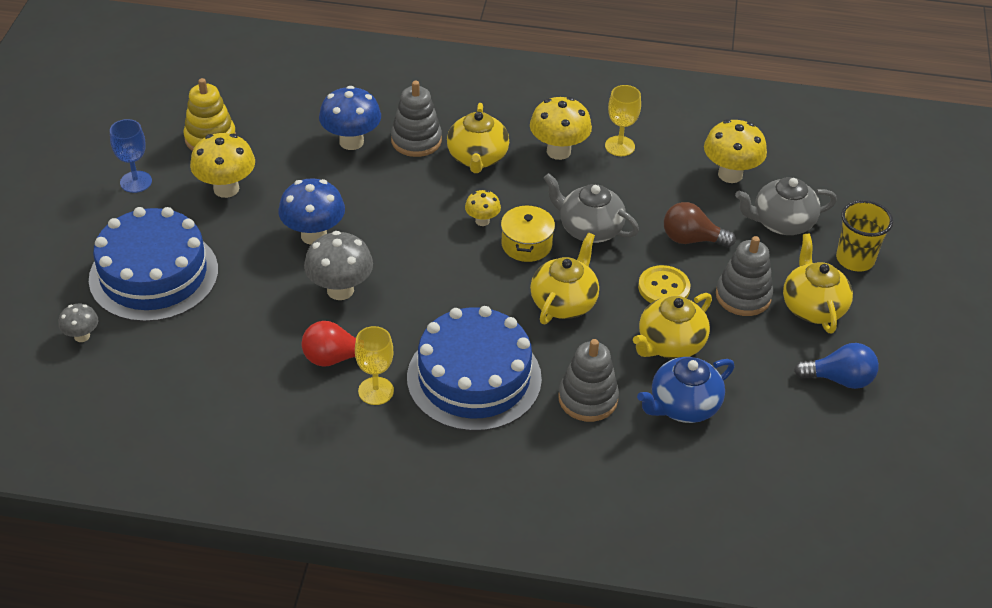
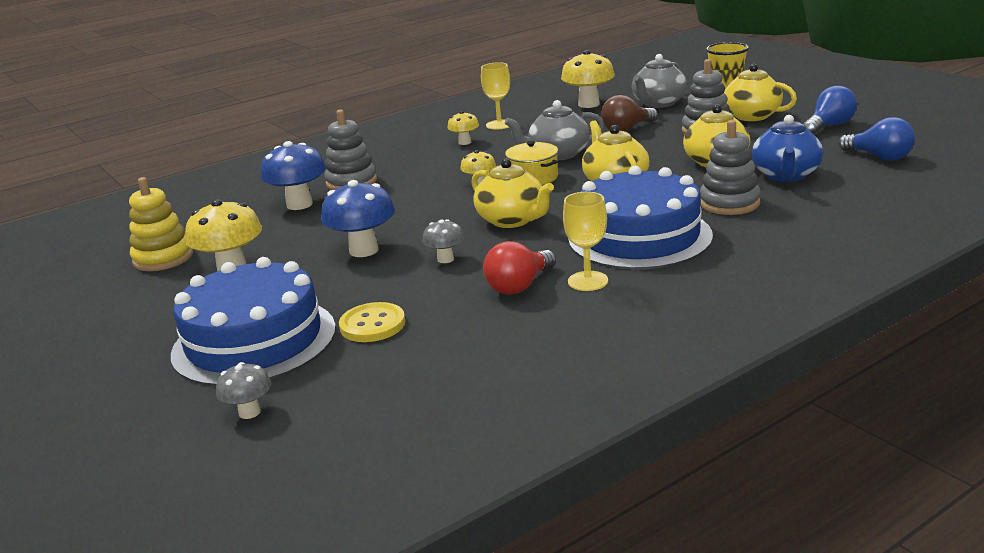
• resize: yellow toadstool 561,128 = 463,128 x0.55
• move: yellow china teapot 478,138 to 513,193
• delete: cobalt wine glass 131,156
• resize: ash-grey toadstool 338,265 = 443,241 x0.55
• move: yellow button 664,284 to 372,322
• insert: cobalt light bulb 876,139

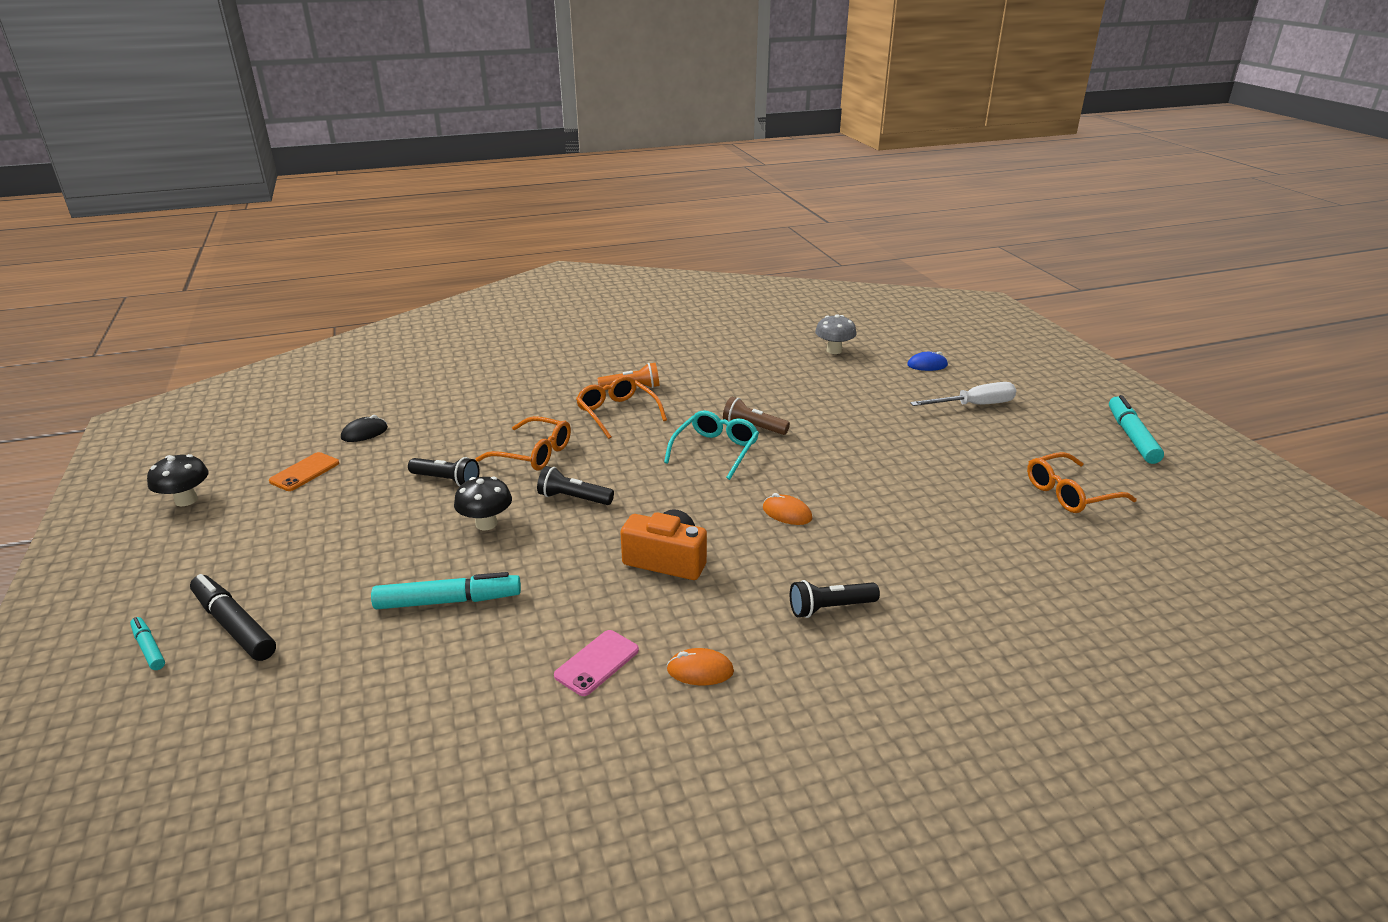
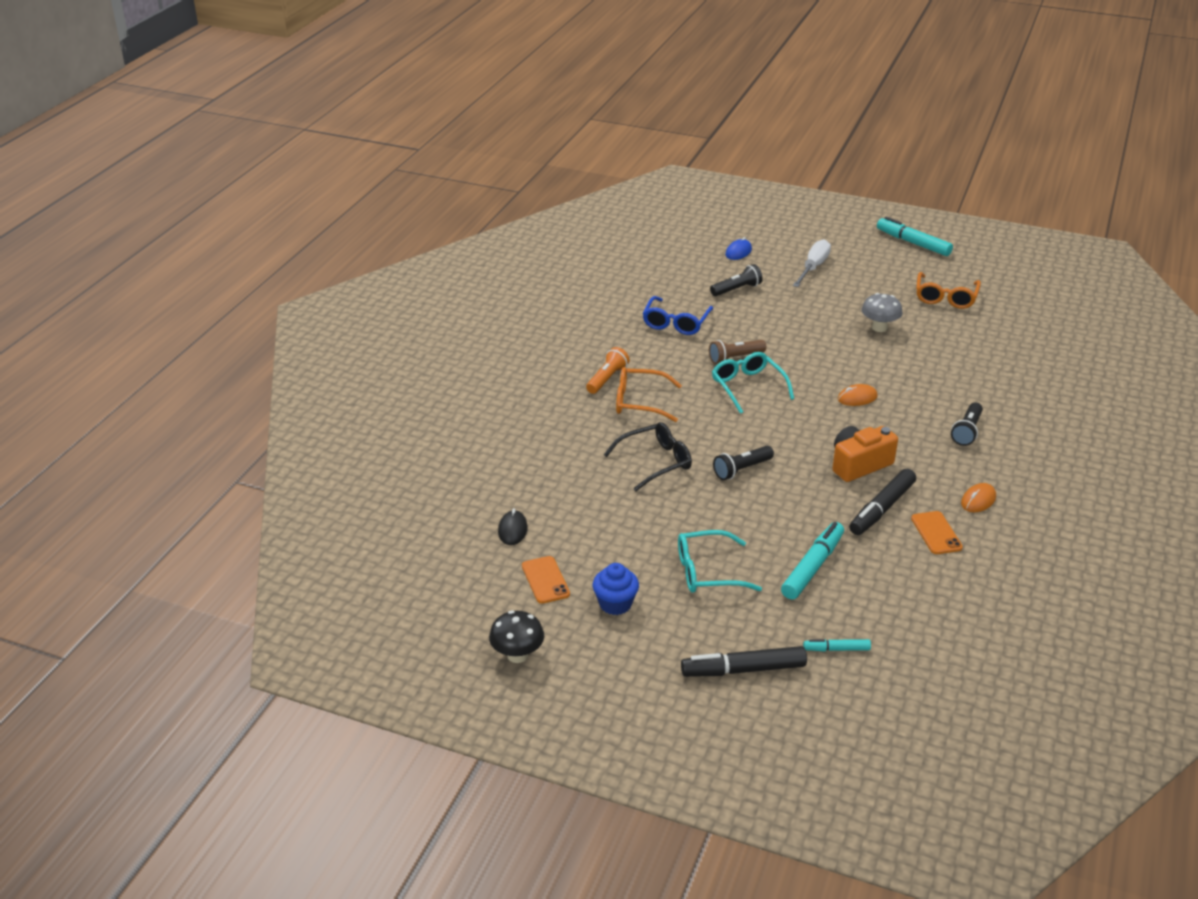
• move: ash-grey toadstool 836,334 to 881,312
• recolor: bright orange spectacles 523,443 to black spectacles 648,456
• move: black pocket torch 444,472 to 736,280
• delete: black toadstool 483,503
• move: teal felt pen 147,643 to 837,645
• recolor: rosy smartphone 596,663 to bright orange smartphone 937,532
• insert: cobalt spectacles 677,315
• insert: black felt pen 882,502
• insert: teal spectacles 720,561
• insert: cobalt fairy cake 616,589

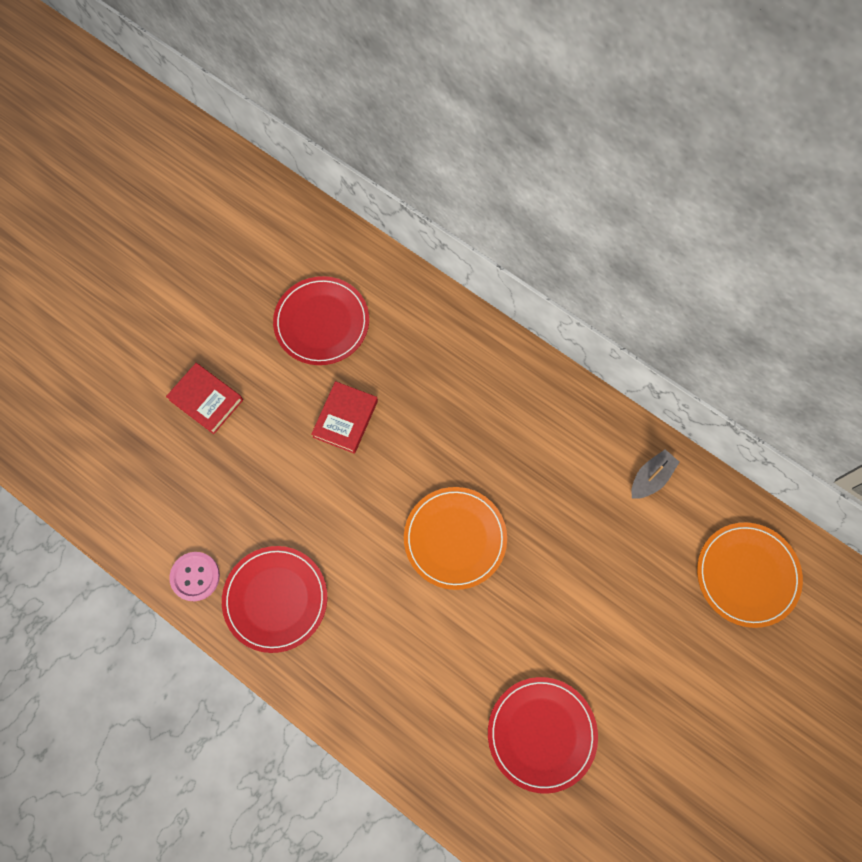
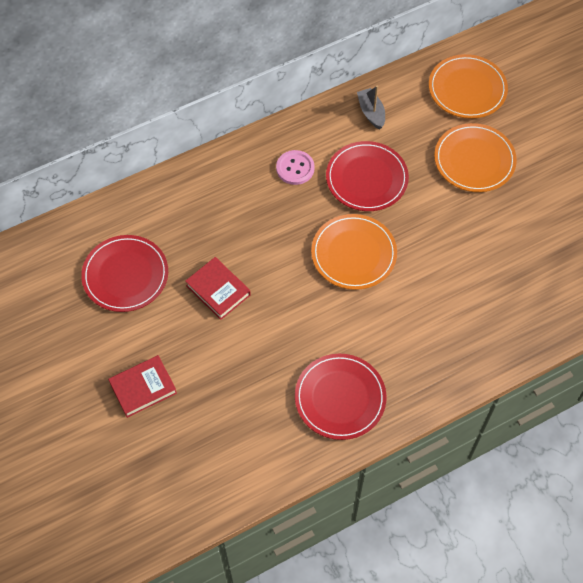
• move: rosy button 194,576 to 295,167
• move: scarlet plate 543,735 to 367,176
• insert: bright orange plate 475,157

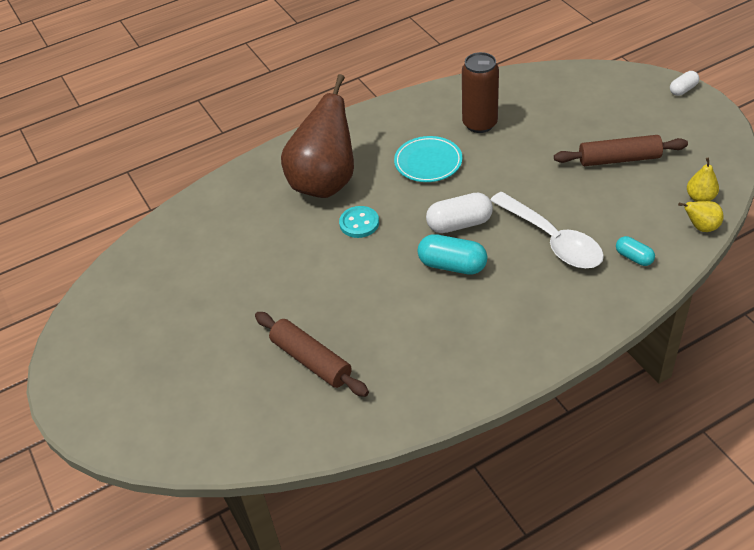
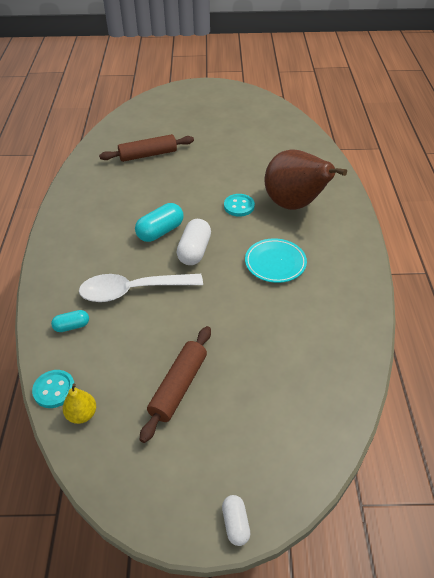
• delete: dark brown can 480,92
• replace: yellow pear 700,216 to teal button 53,389

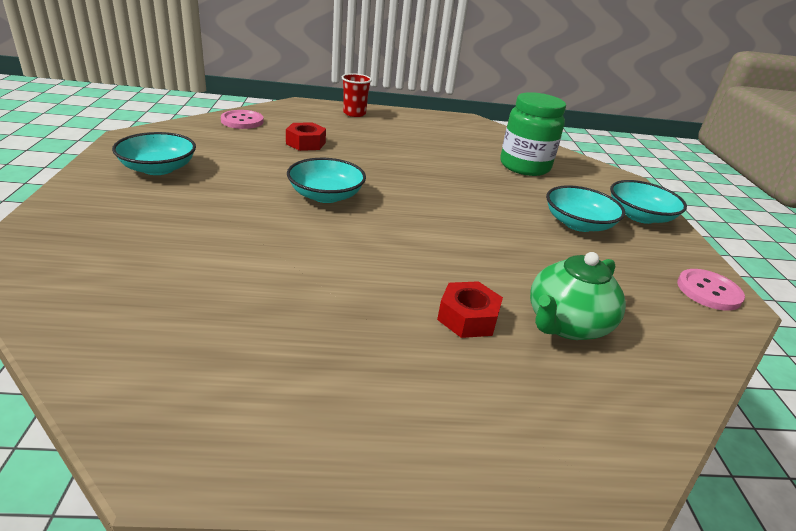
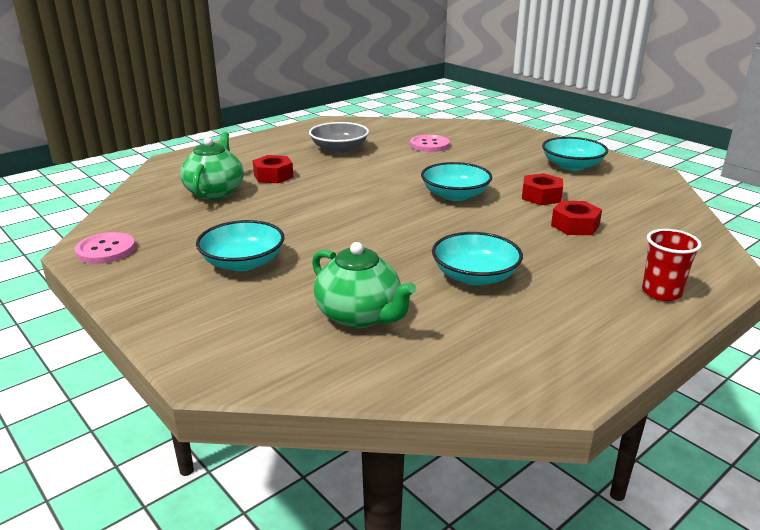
• replace: emerald jar 533,134 to emerald china teapot 364,285
• move: rosy button 242,119 to 430,143
• move: teal bowl 648,202 to 477,258
• insert: ash-grey bowl 339,137
• insert: scarlet nut 542,189

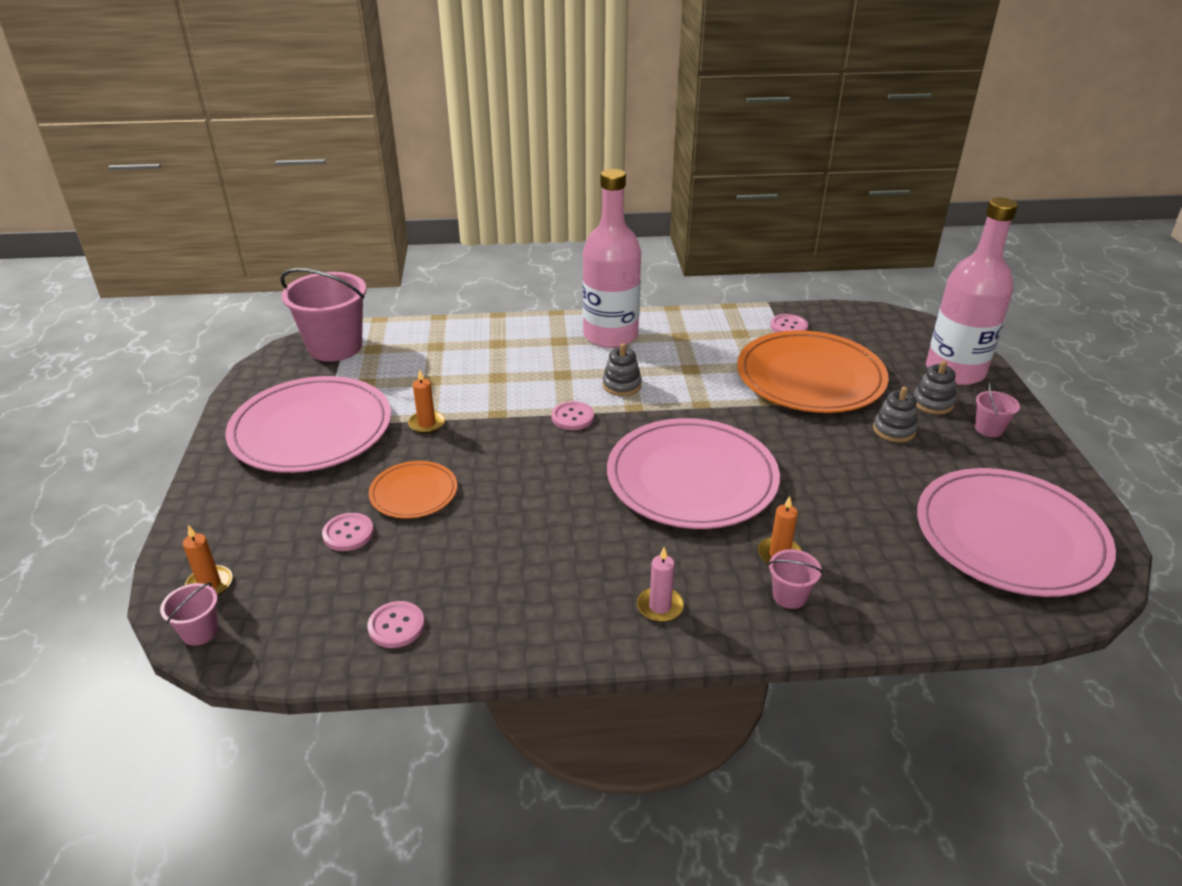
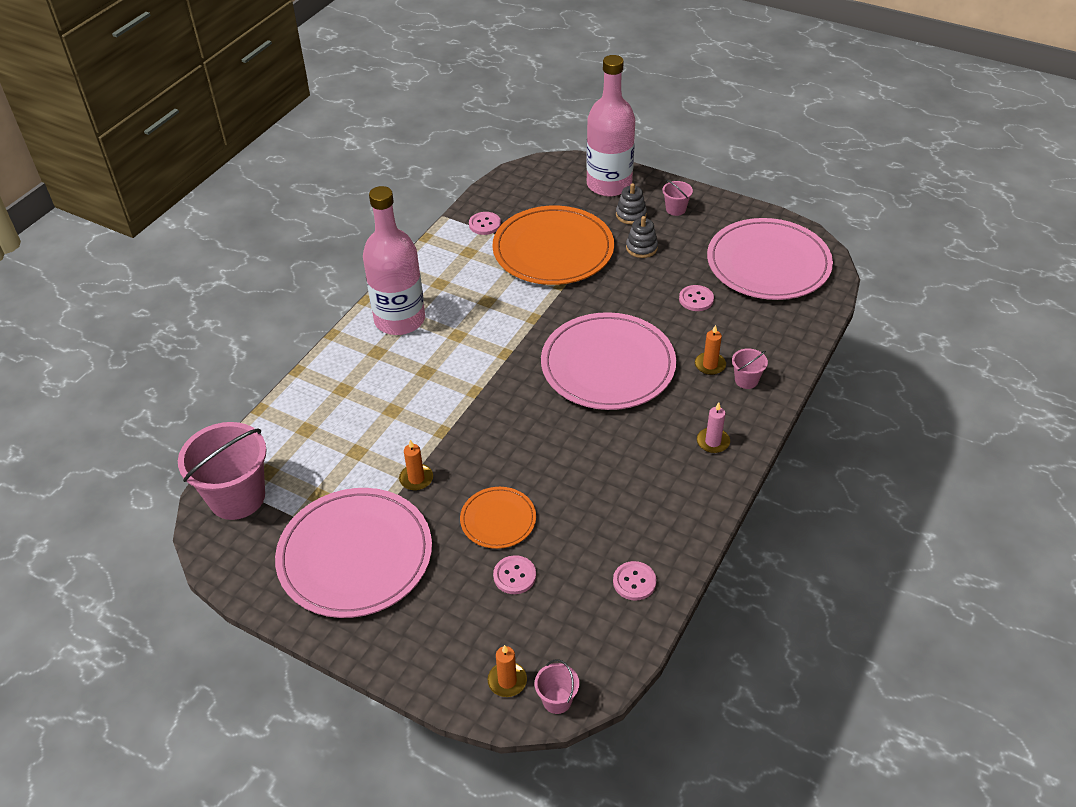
• delete: ash-grey ring stacker 622,369
• move: rosy button 573,415 to 696,298

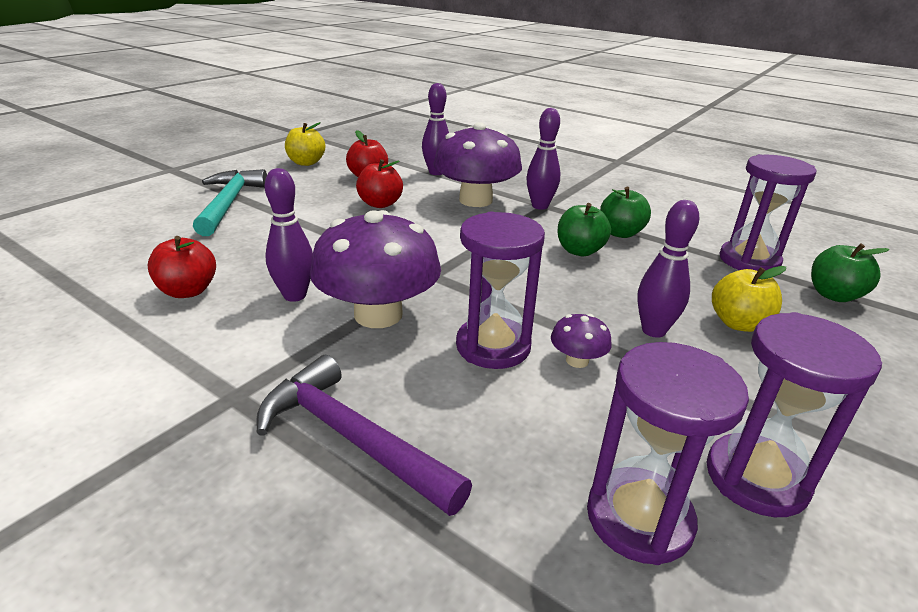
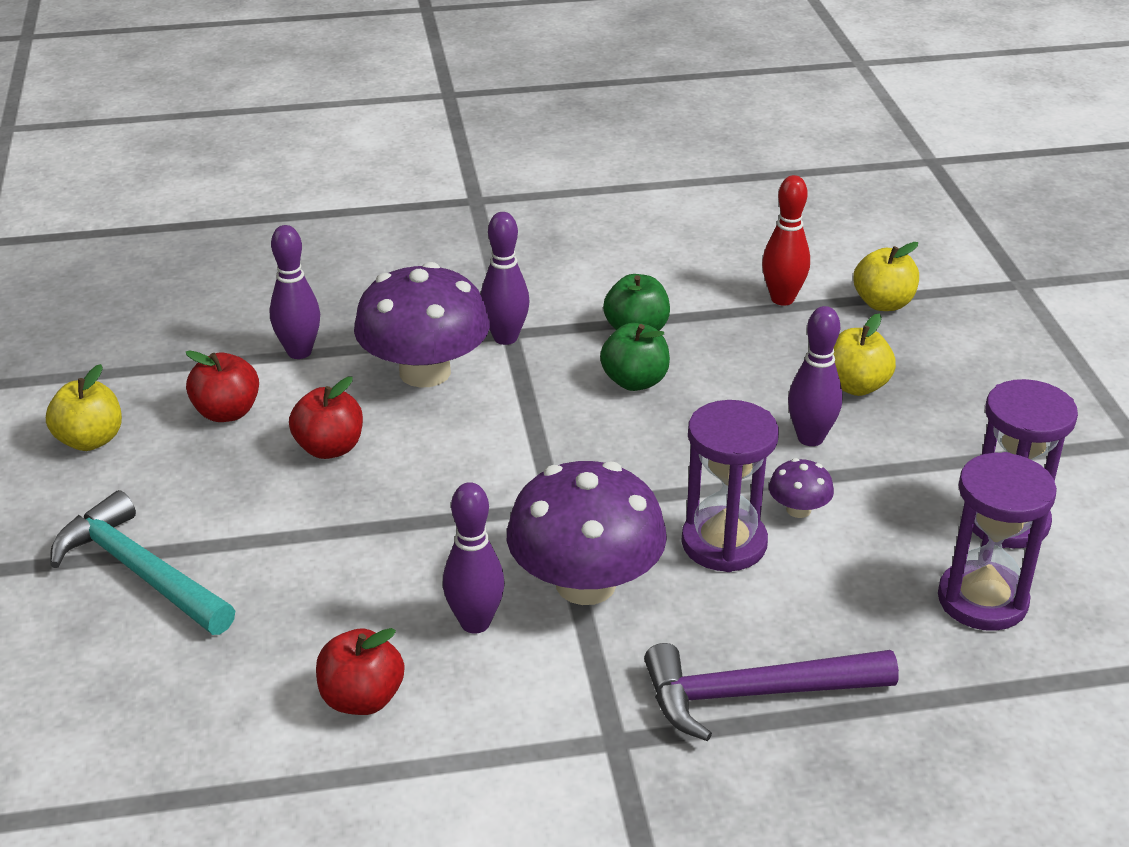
• replace: violet sandglass 767,212 to scarlet tenpin 786,240
• recolor: emerald apple fruit 850,272 to yellow apple fruit 886,276

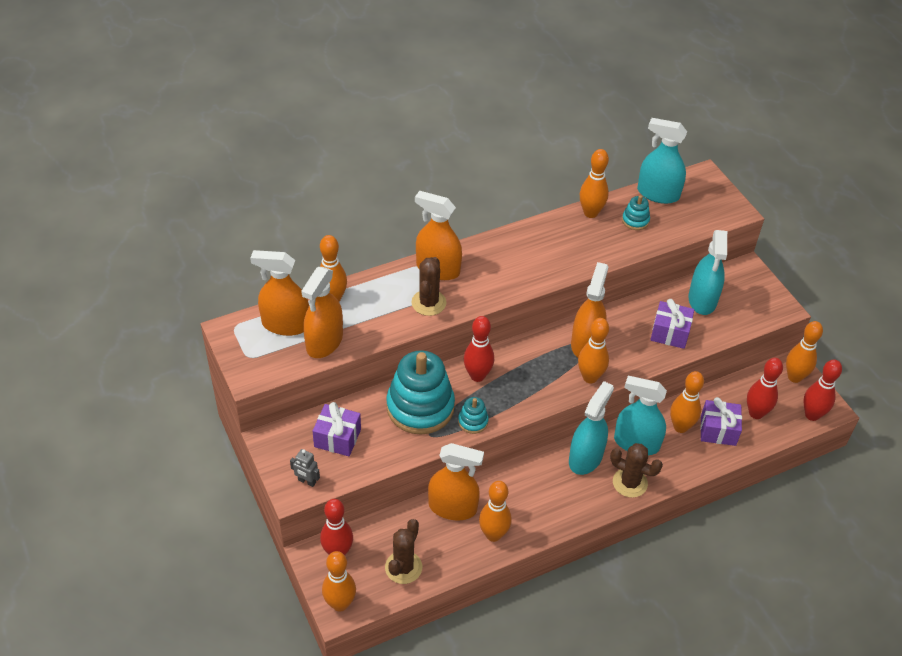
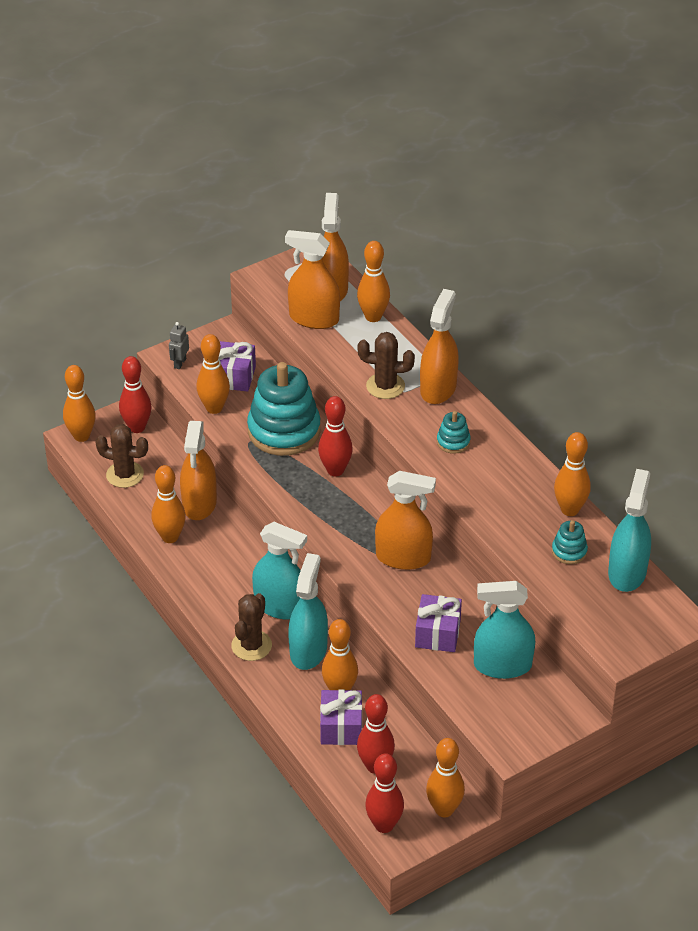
• move: bright orange tenpin 593,350 to 213,374
• move: teal ring stacker 473,415 to 454,432

